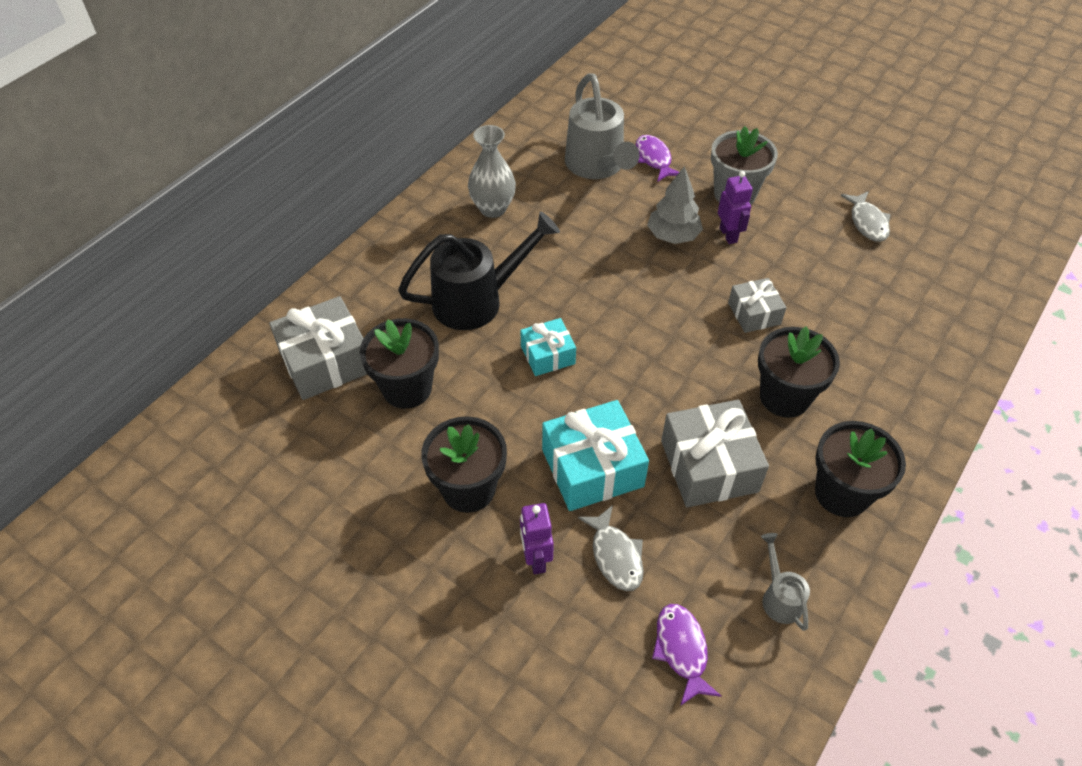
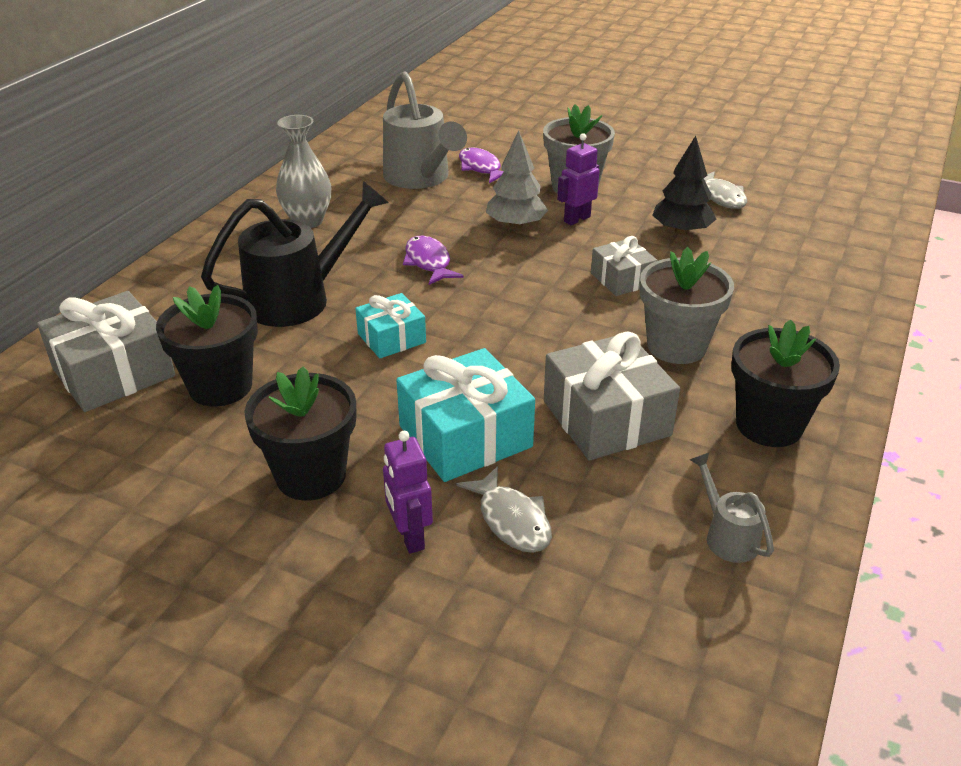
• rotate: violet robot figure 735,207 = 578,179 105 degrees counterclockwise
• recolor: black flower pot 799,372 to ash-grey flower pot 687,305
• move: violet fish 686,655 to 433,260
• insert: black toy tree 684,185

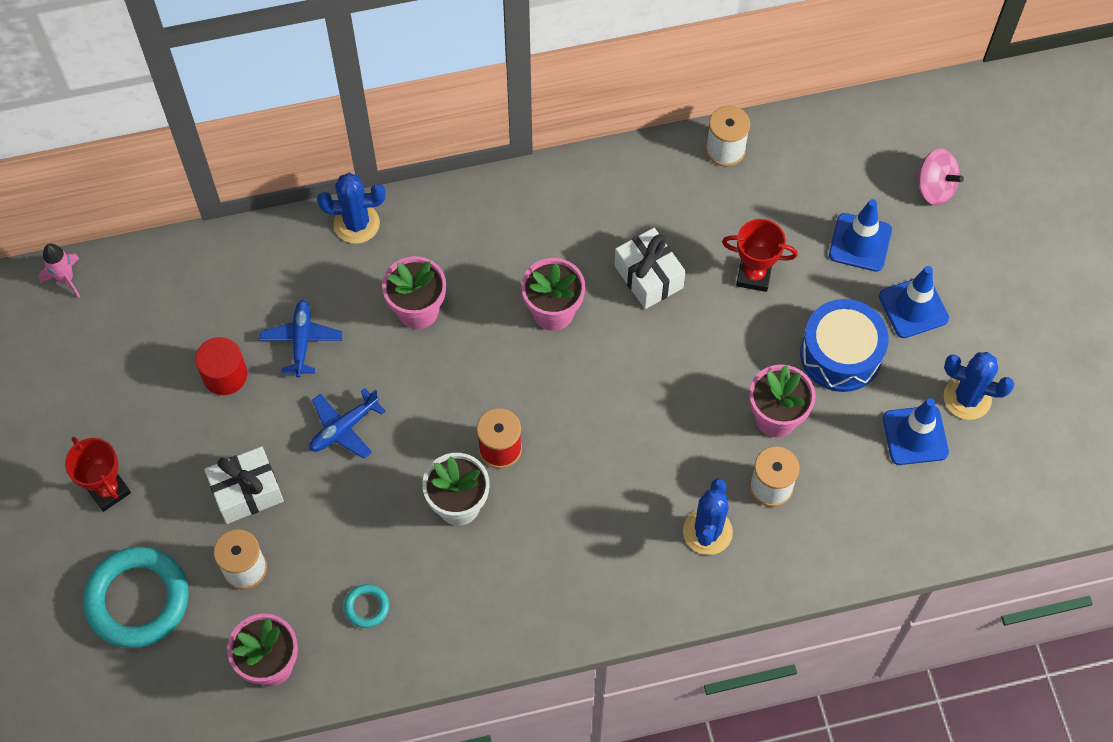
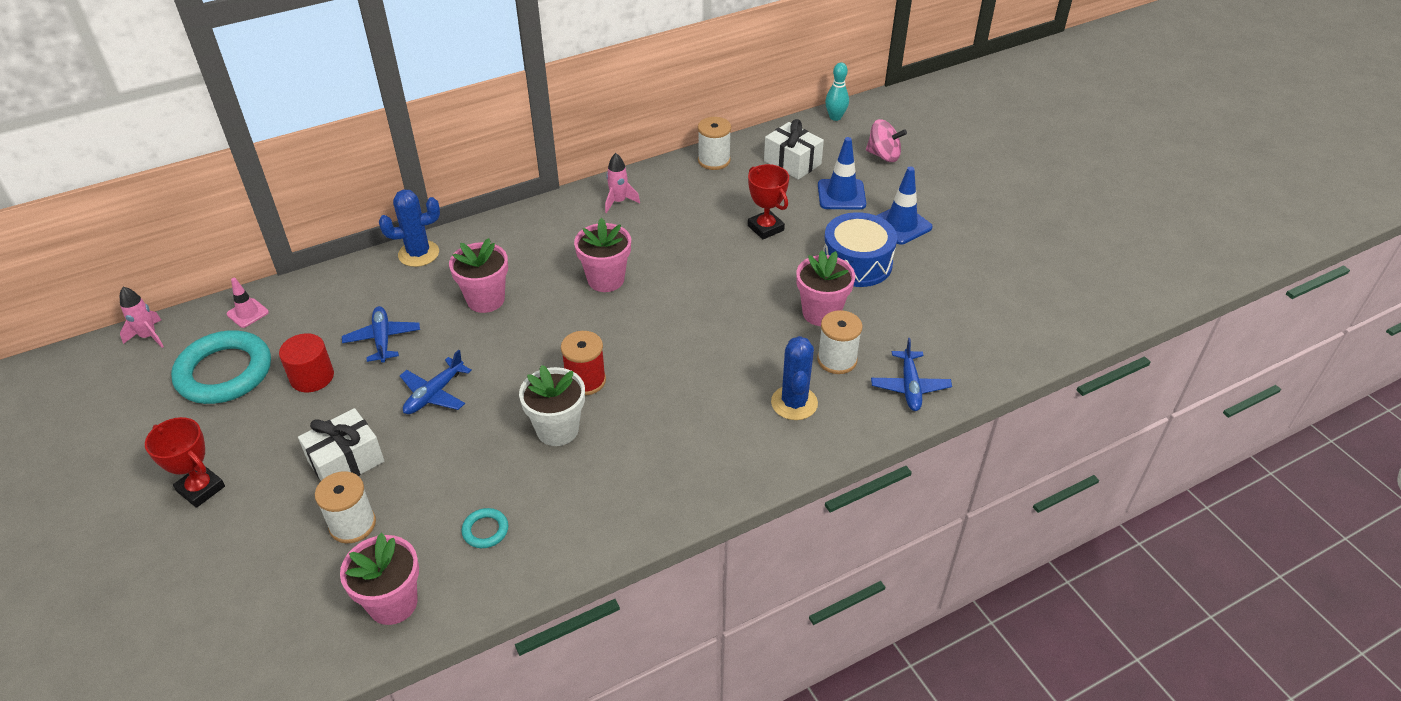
• rotate: scarlet trophy 760,255 = 768,201 60 degrees clockwise
• move: snow-white wrapped gift 650,268 to 794,149
• delete: cobalt cactus 979,386
• delete: cobalt safety cone 916,431
• move: teal torus 136,597 to 221,367
• insert: teal tenpin 837,91
• insert: rosy toy rocket 622,183
• insert: rosy safety cone 248,303
• insert: cobalt aeroplane 911,374

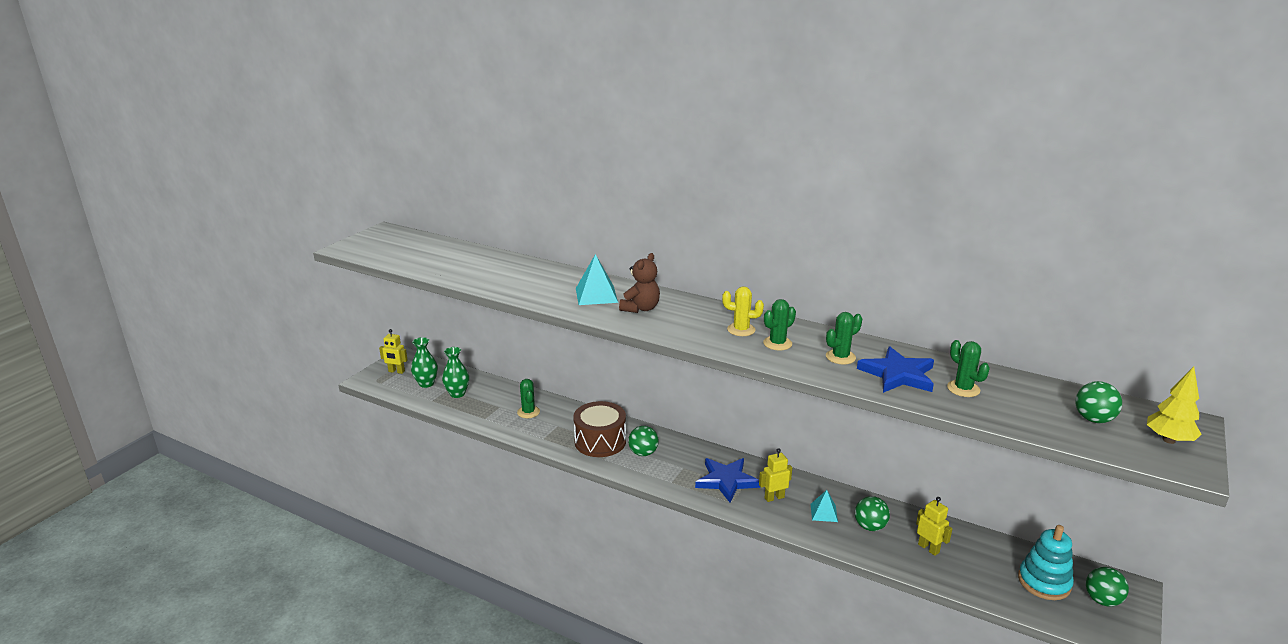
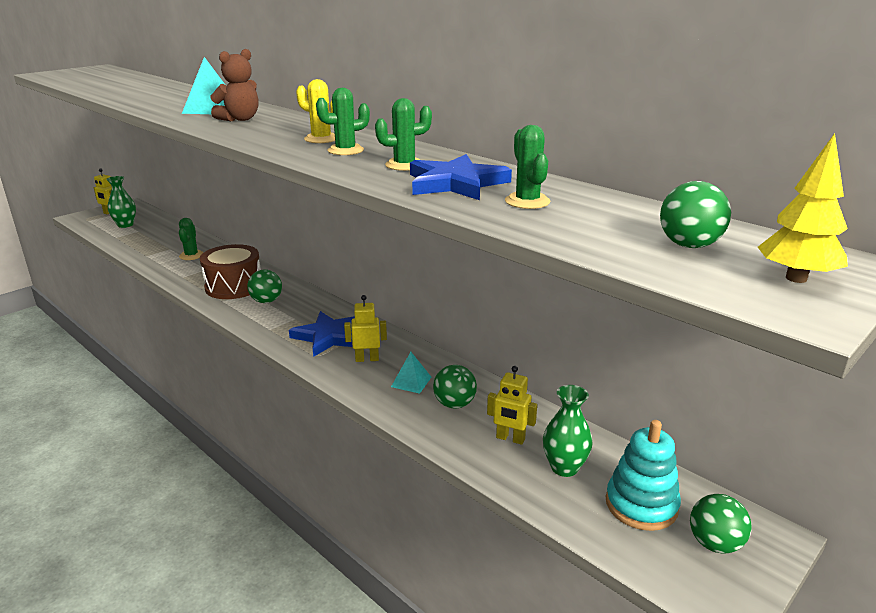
• move: emerald vase 455,372 to 568,431
• rotate: yellow robot figure 934,526 = 512,405 135 degrees clockwise

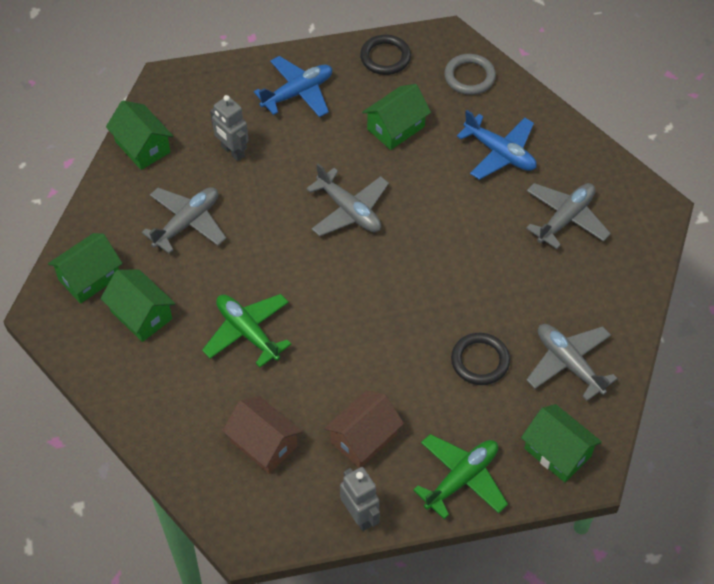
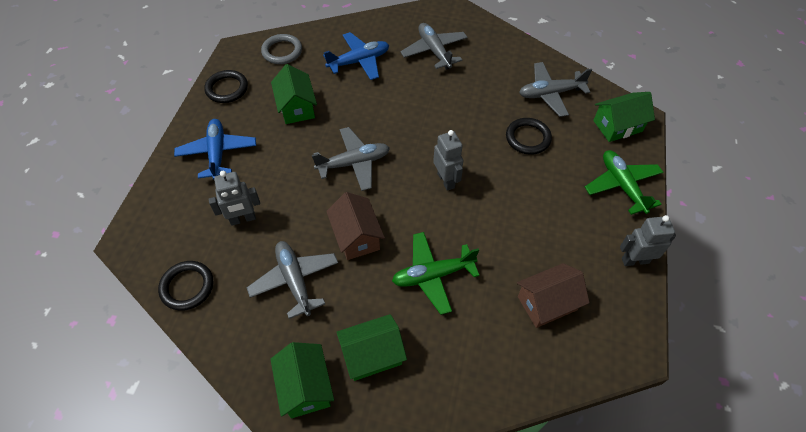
• replace: emerald toy house 139,135 to black torus 185,286
• move: dark brown toy house 364,429 to 355,226
• insert: ash-grey robot figure 448,160

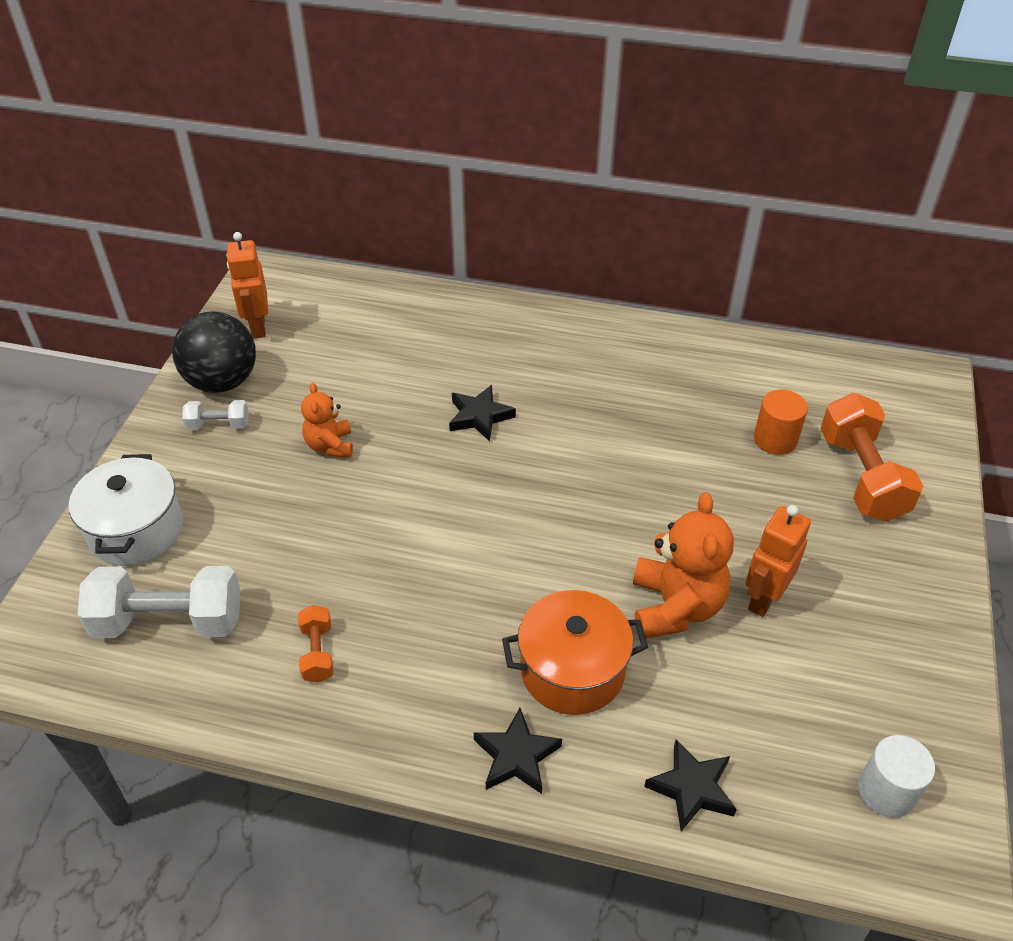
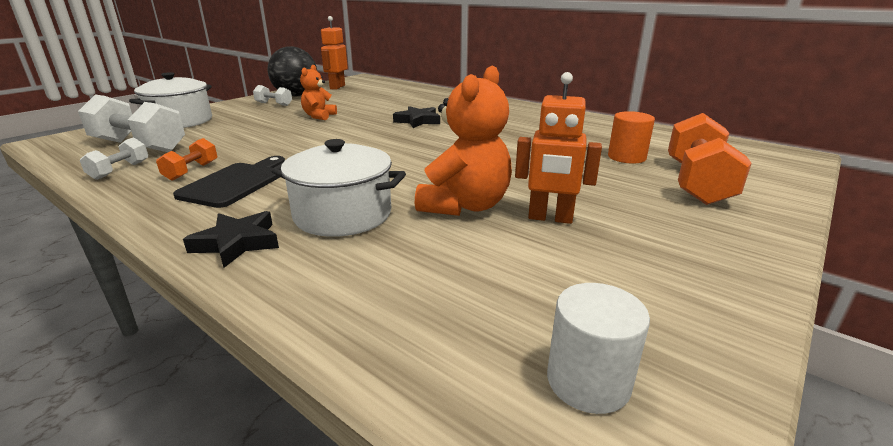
• rotate: bright orange robot figure 778,561 = 558,148 135 degrees counterclockwise
• recolor: bright orange stockpot 575,652 to snow-white stockpot 338,188
• delete: black five-pointed star 690,785
• insert: snow-white dumbbell 114,159
• insert: black bread board 229,182

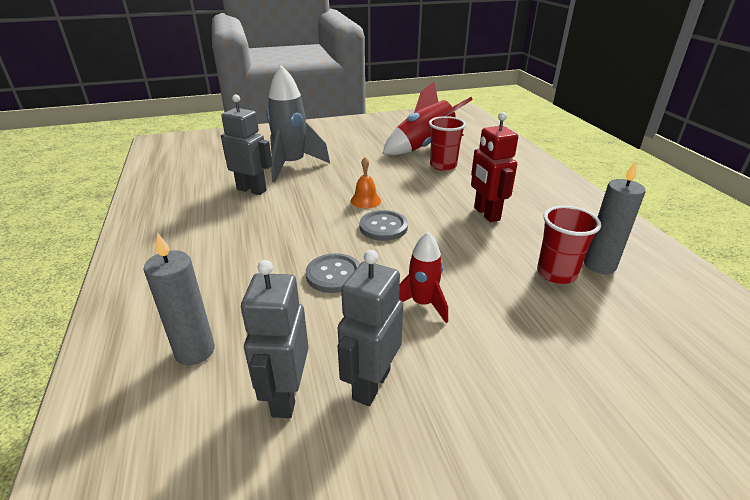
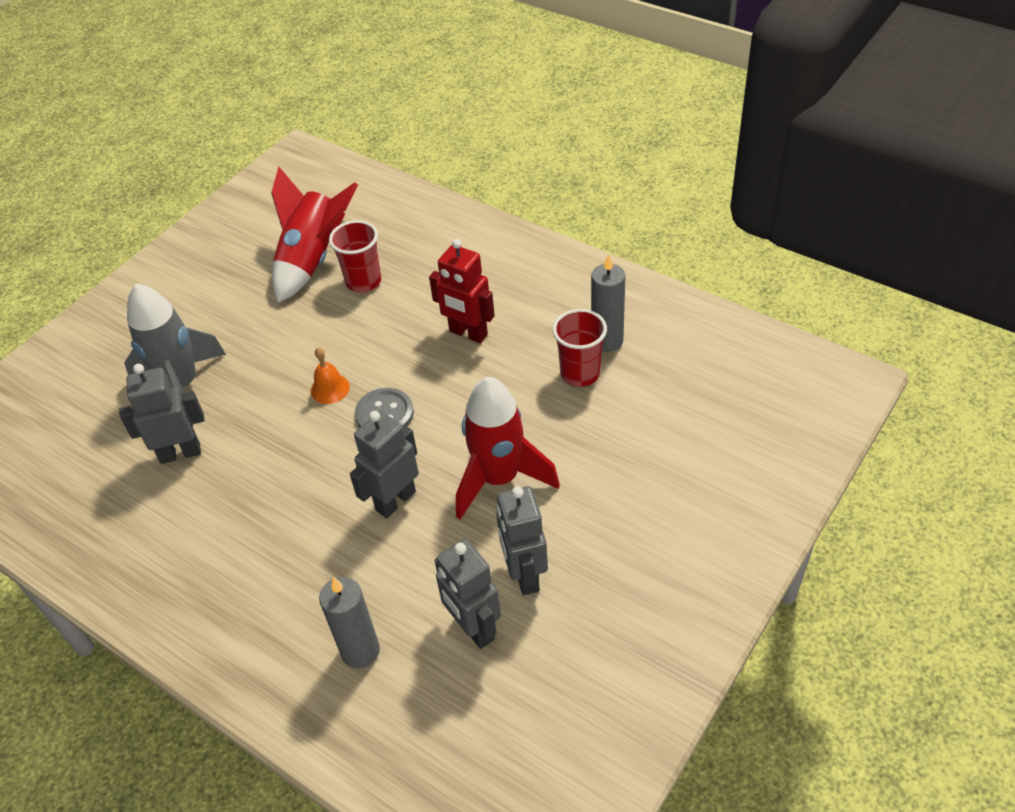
• resize: scarlet toy rocket 423,277 = 508,448 x1.75
• replace: ash-grey button 333,273 to ash-grey robot figure 384,464

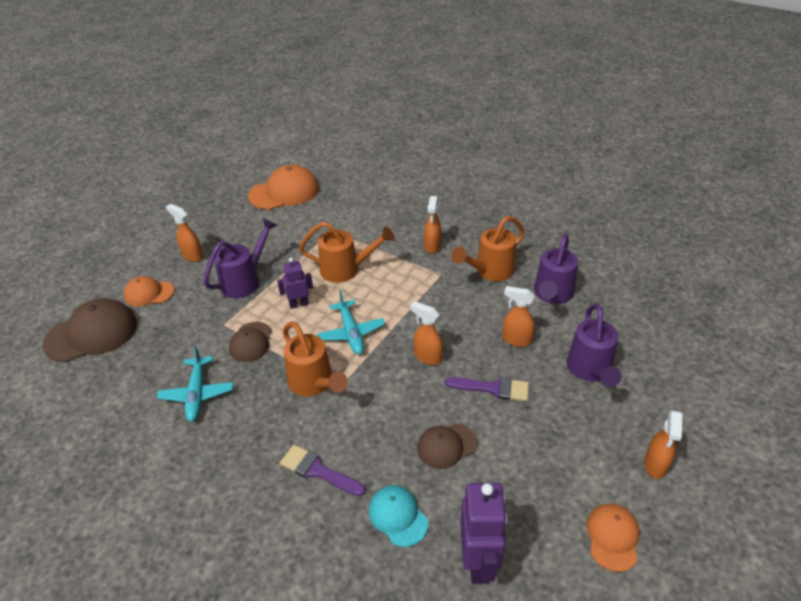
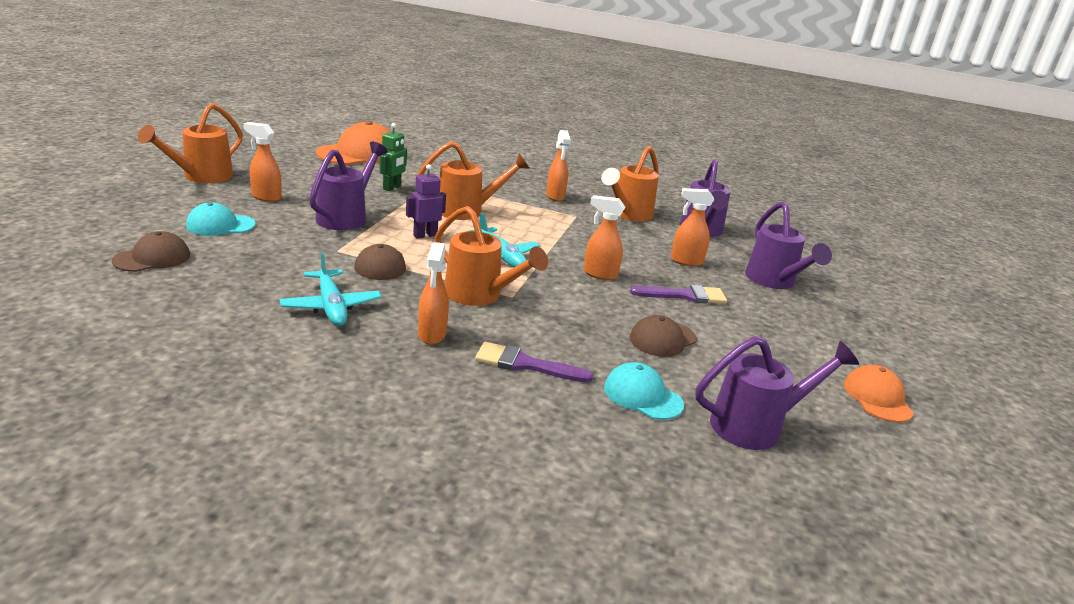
• recolor: bright orange peaked cap 149,291 to teal peaked cap 220,219
• resize: dark brown peaked cap 90,330 = 151,251 x0.58
• move: bright orange spray bottle 663,444 to 433,293
• replace: violet robot figure 484,533 to violet watering can 777,393
• insert: bright orange watering can 190,143
• insert: emerald robot figure 393,157

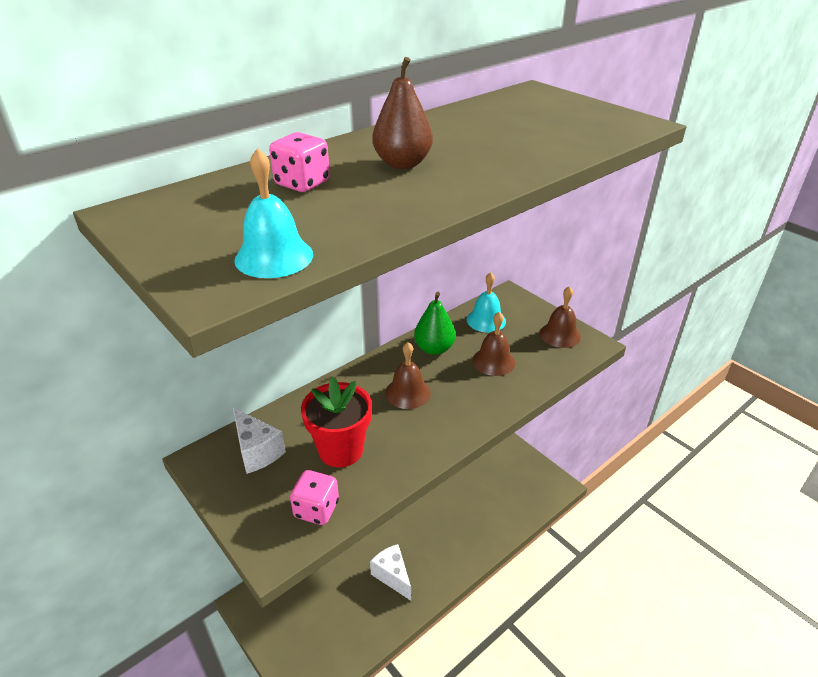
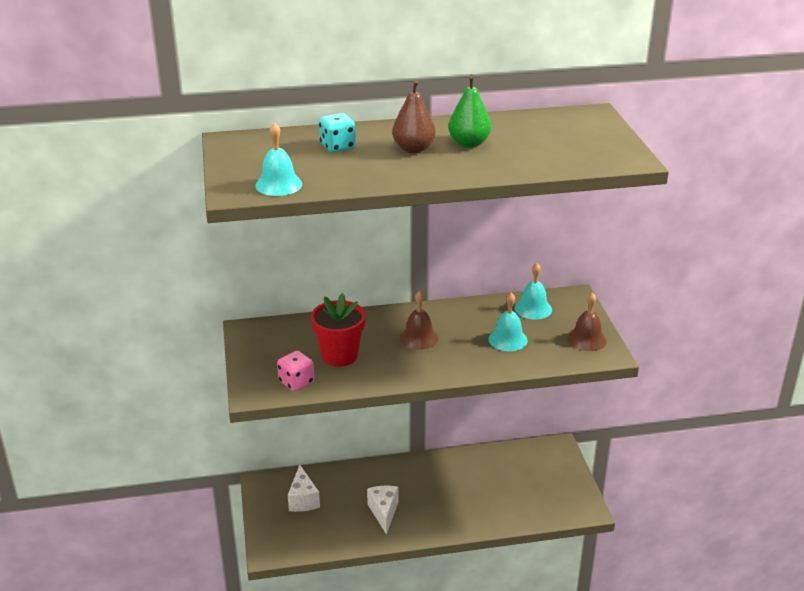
• recolor: rosy die 299,162 to teal die 337,132
• move: emerald pear 435,323 to 469,111
• recolor: dark brown hand bell 493,344 to teal hand bell 508,322
• move: snow-white cheese wedge 259,441 to 304,488

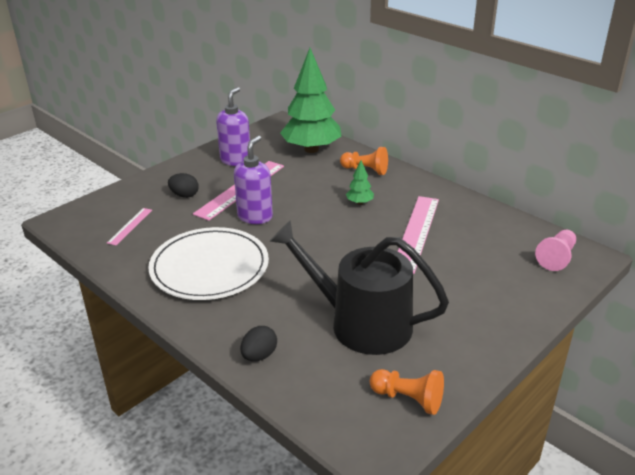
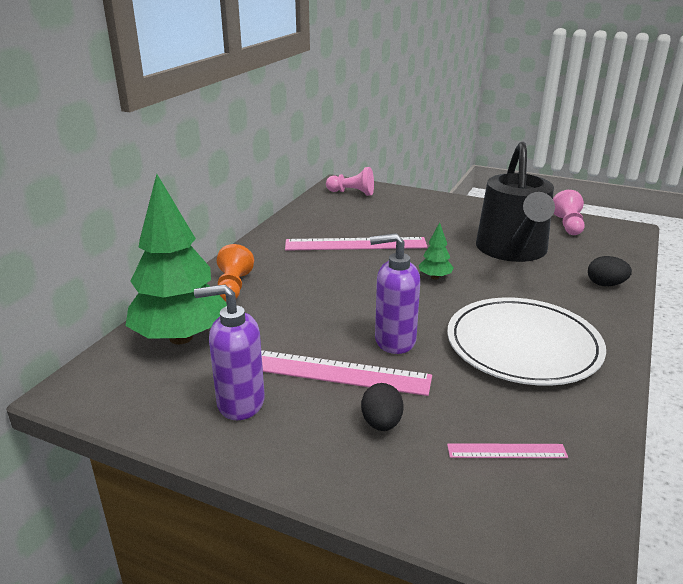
• move: emerald toy tree 360,183 to 436,251
• recolor: bright orange chess pawn 407,392 to rosy chess pawn 569,212

